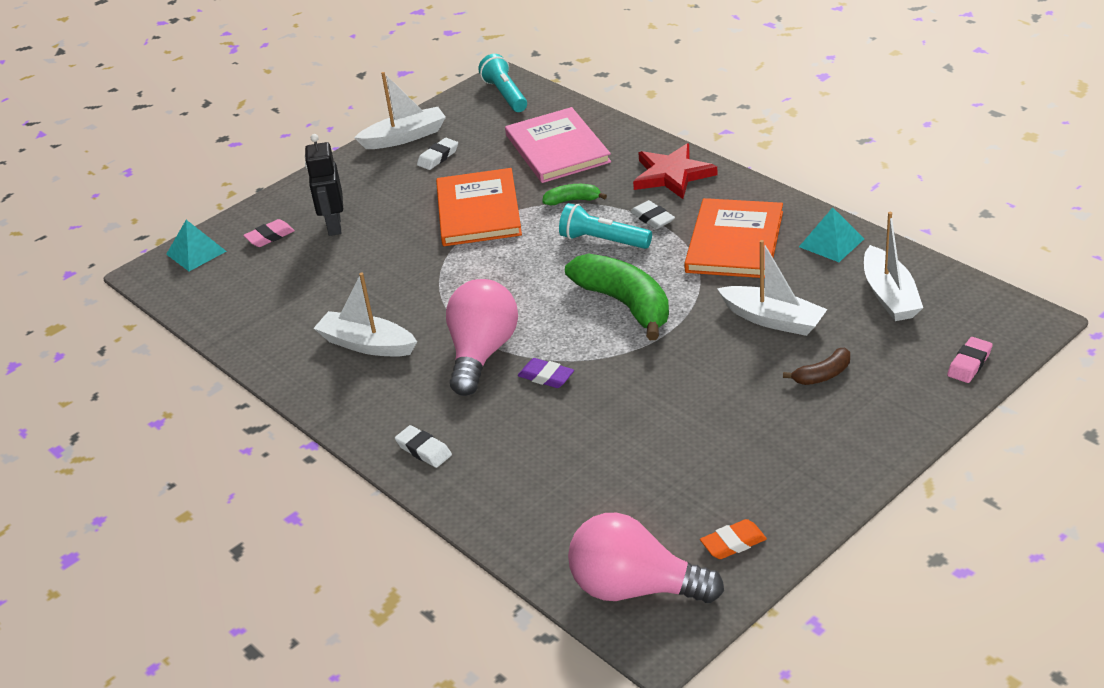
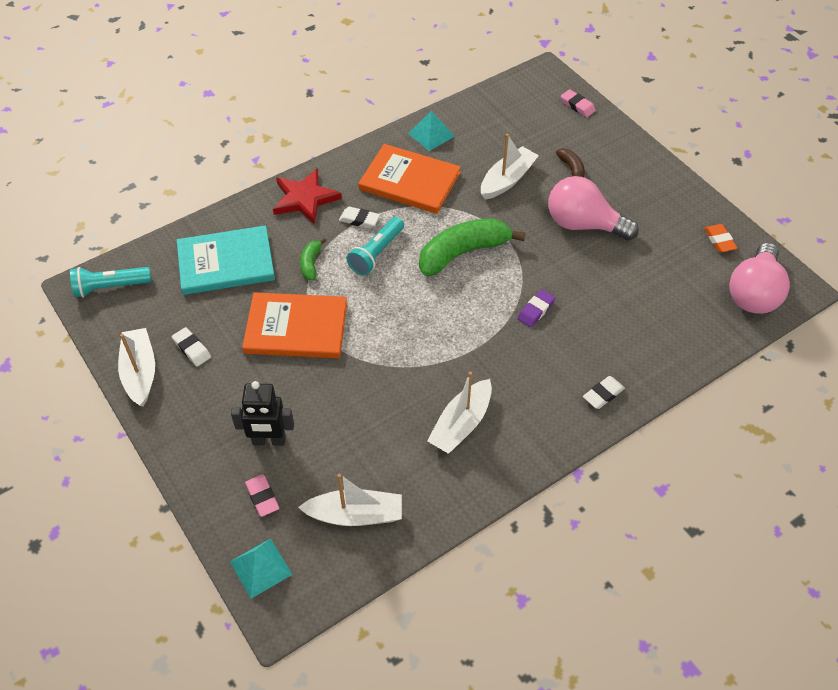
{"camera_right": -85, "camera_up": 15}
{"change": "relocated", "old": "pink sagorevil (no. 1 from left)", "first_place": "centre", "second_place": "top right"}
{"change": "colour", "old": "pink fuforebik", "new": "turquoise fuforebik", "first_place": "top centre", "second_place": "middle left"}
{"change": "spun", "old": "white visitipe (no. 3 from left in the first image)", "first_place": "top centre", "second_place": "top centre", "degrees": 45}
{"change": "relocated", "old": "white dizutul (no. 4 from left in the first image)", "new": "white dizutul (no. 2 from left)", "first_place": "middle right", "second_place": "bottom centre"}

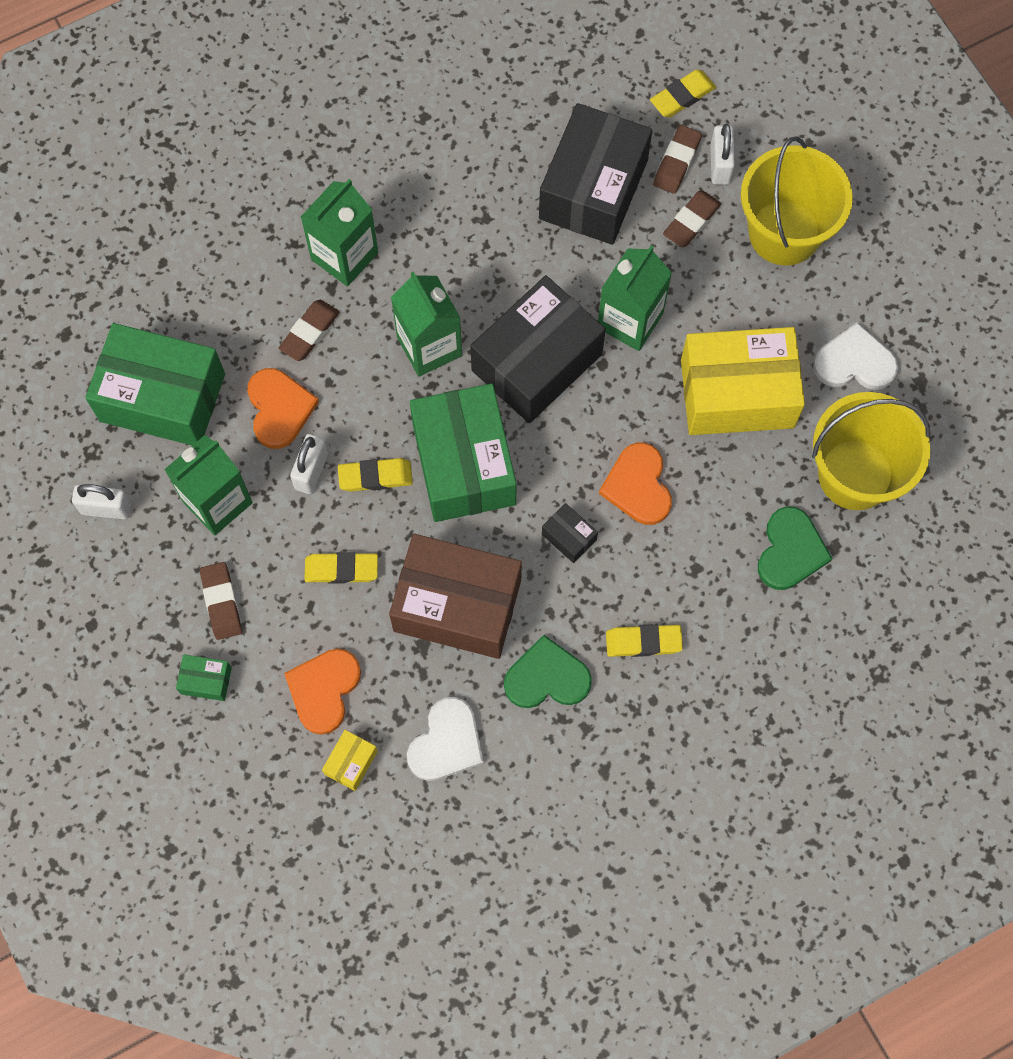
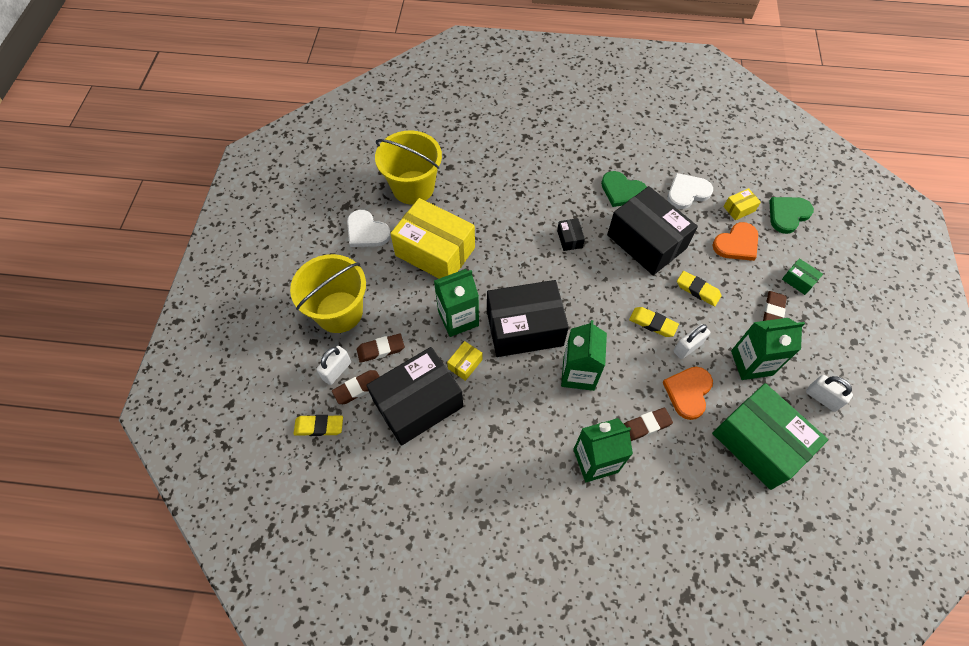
{"camera_right": -145, "camera_up": -10}
{"change": "colour", "old": "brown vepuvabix", "new": "black vepuvabix (no. 4 from left)", "first_place": "centre", "second_place": "middle right"}
{"change": "missing", "old": "green vepuvabix (no. 3 from left)", "first_place": "centre"}
{"change": "missing", "old": "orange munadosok (no. 3 from left)", "first_place": "centre"}
{"change": "missing", "old": "yellow visitipe (no. 3 from left)", "first_place": "centre"}
{"change": "relocated", "old": "green munadosok (no. 2 from left)", "first_place": "middle right", "second_place": "top right"}
{"change": "appeared", "new": "yellow vepuvabix (no. 2 from left)", "second_place": "centre"}

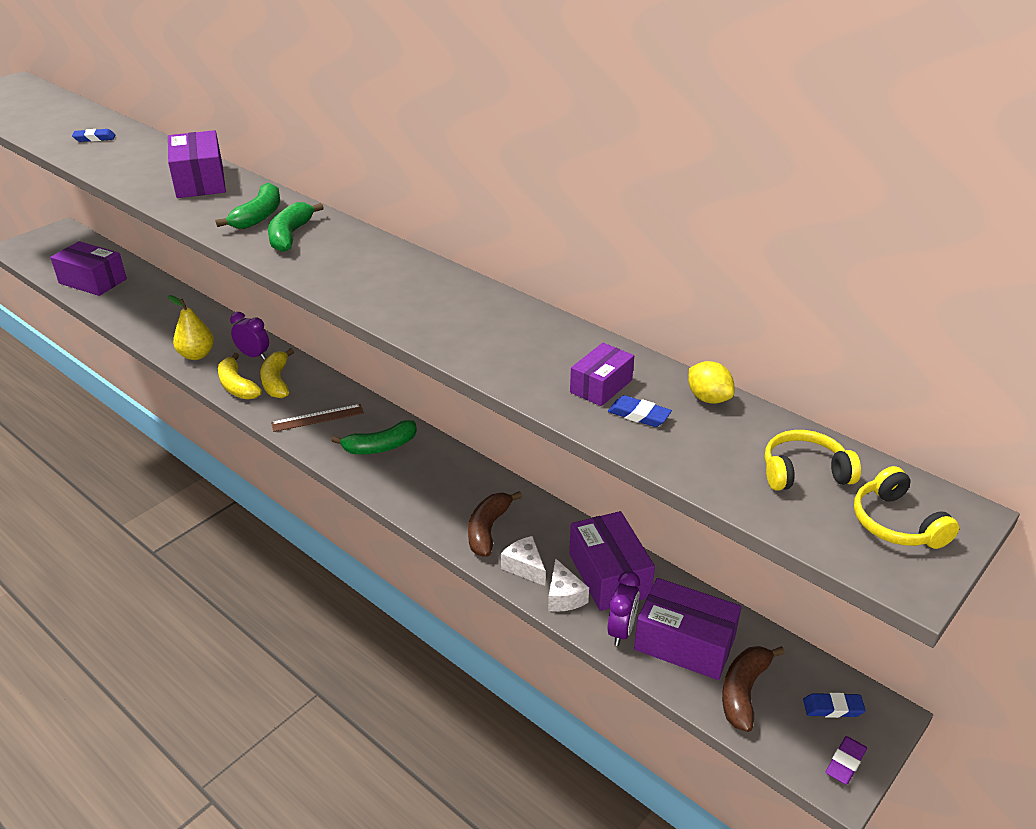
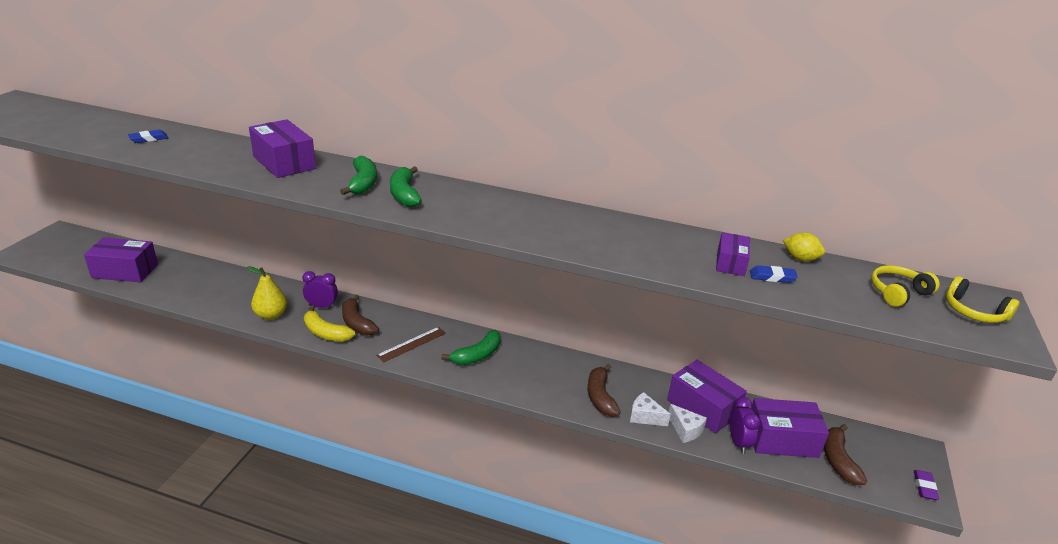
{"camera_right": -25, "camera_up": -5}
{"change": "colour", "old": "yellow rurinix (no. 2 from left)", "new": "brown rurinix (no. 1 from left)", "first_place": "middle left", "second_place": "centre"}
{"change": "missing", "old": "blue visitipe (no. 3 from left)", "first_place": "bottom right"}

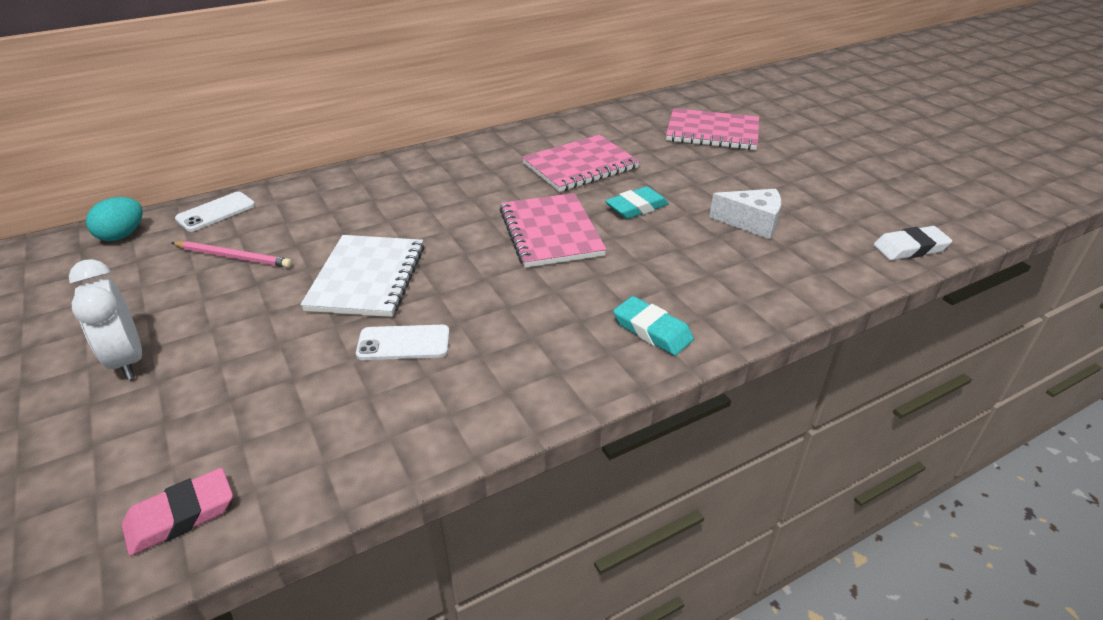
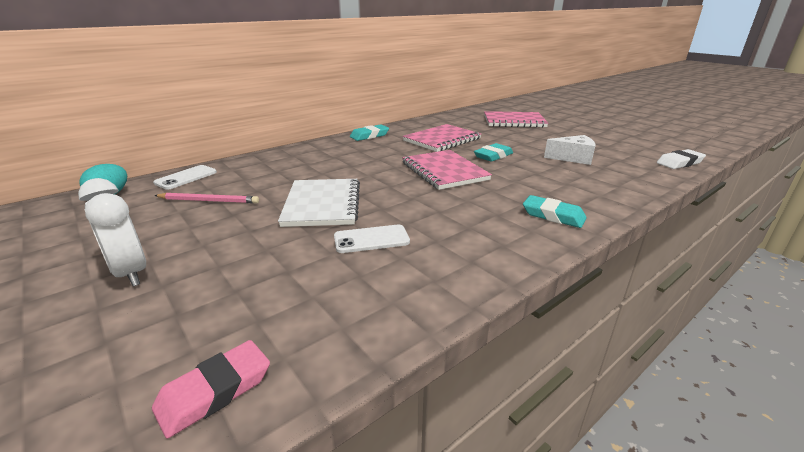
{"camera_right": -10, "camera_up": -10}
{"change": "appeared", "new": "turquoise visitipe (no. 1 from left)", "second_place": "top centre"}

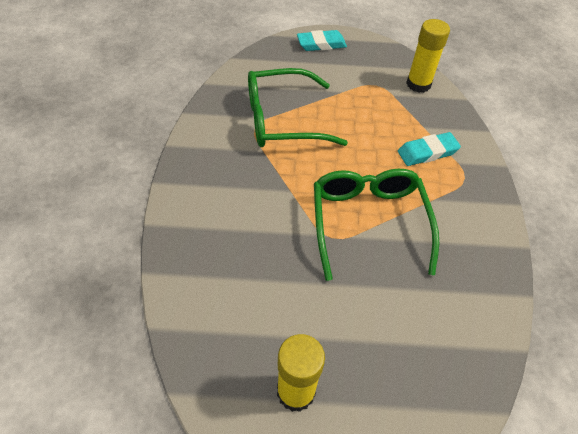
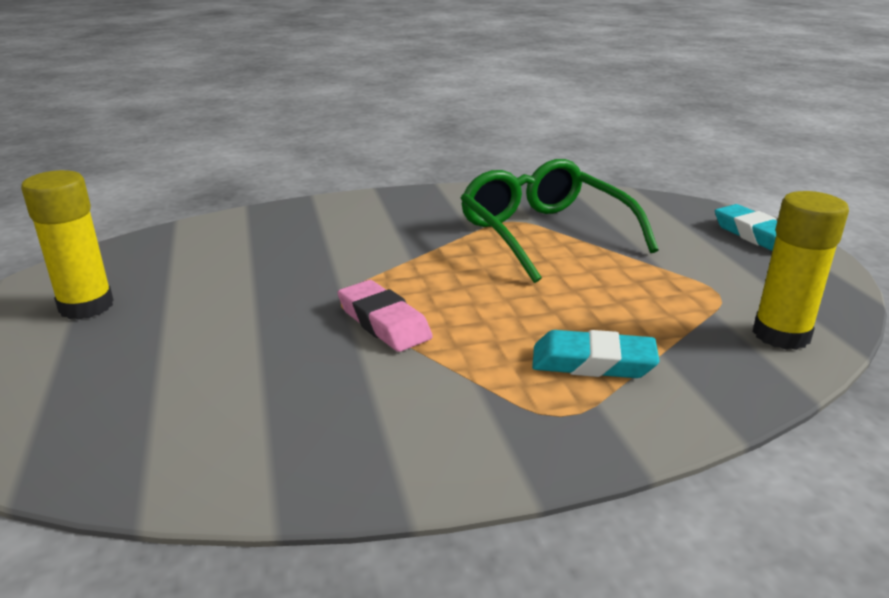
{"camera_right": 75, "camera_up": -25}
{"change": "exchanged", "old": "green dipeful (no. 2 from left)", "new": "pink visitipe", "first_place": "centre", "second_place": "centre"}
{"change": "spun", "old": "turquoise visitipe (no. 2 from left in the first image)", "first_place": "middle right", "second_place": "middle right", "degrees": -45}

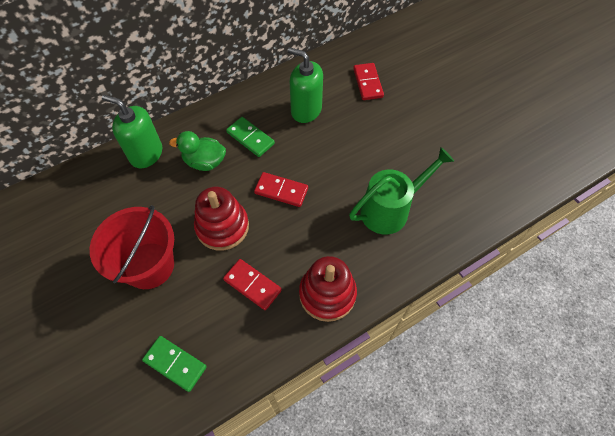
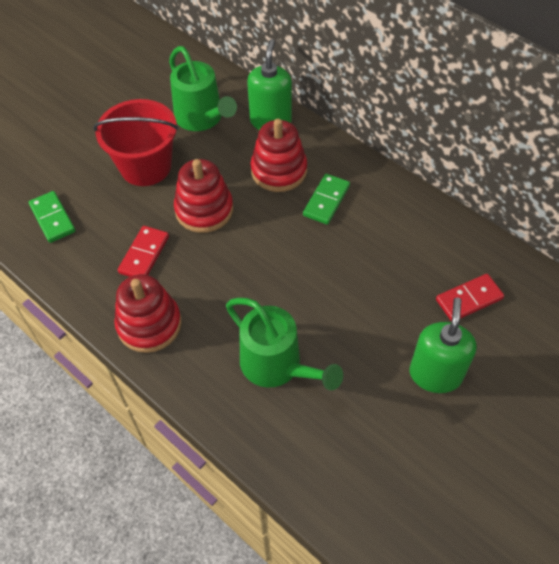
{"camera_right": 75, "camera_up": -5}
{"change": "spun", "old": "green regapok (no. 1 from left)", "first_place": "bottom left", "second_place": "middle left", "degrees": -45}
{"change": "exchanged", "old": "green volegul", "new": "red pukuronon (no. 3 from left)", "first_place": "middle left", "second_place": "top centre"}
{"change": "missing", "old": "red regapok (no. 2 from left)", "first_place": "centre"}
{"change": "relocated", "old": "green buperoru (no. 2 from left)", "first_place": "top centre", "second_place": "middle right"}
{"change": "appeared", "new": "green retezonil (no. 1 from left)", "second_place": "top centre"}

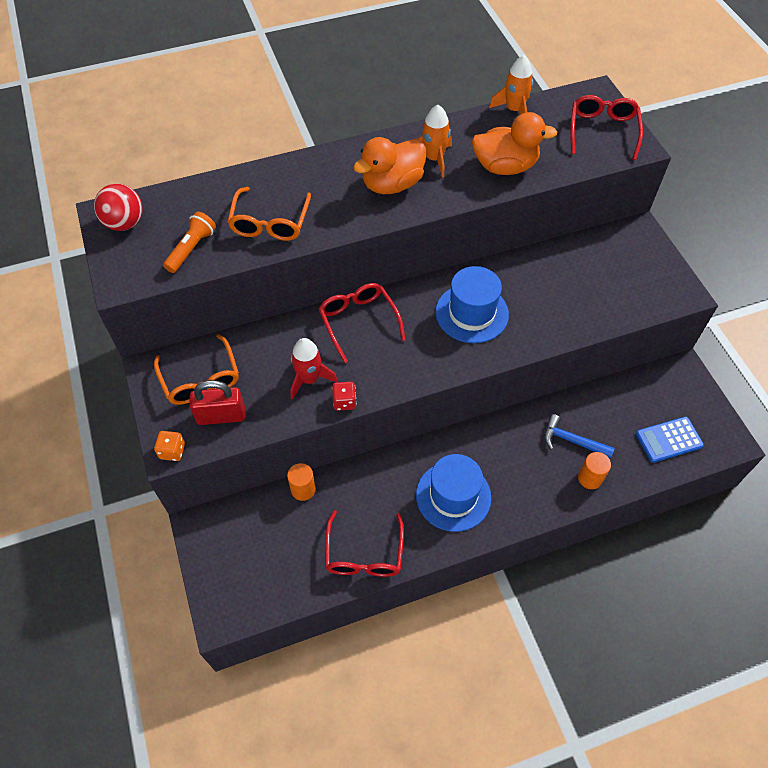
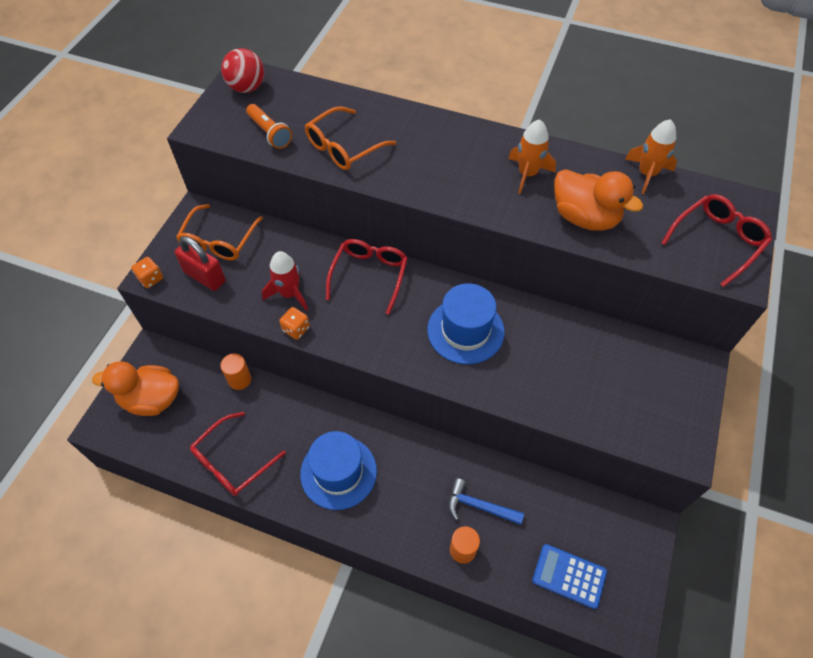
{"camera_right": 40, "camera_up": 0}
{"change": "spun", "old": "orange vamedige", "first_place": "top left", "second_place": "top left", "degrees": 75}
{"change": "colour", "old": "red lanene", "new": "orange lanene (no. 2 from left)", "first_place": "centre", "second_place": "centre"}
{"change": "relocated", "old": "orange volegul (no. 1 from left)", "first_place": "top centre", "second_place": "middle left"}
{"change": "spun", "old": "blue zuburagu", "first_place": "middle right", "second_place": "bottom centre", "degrees": -45}

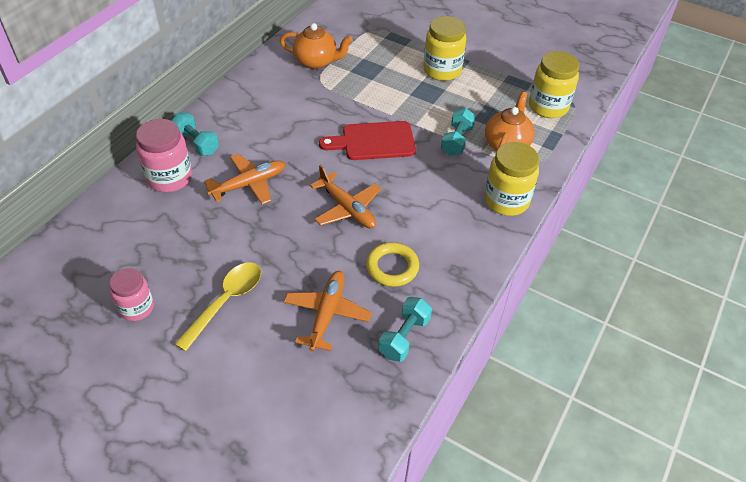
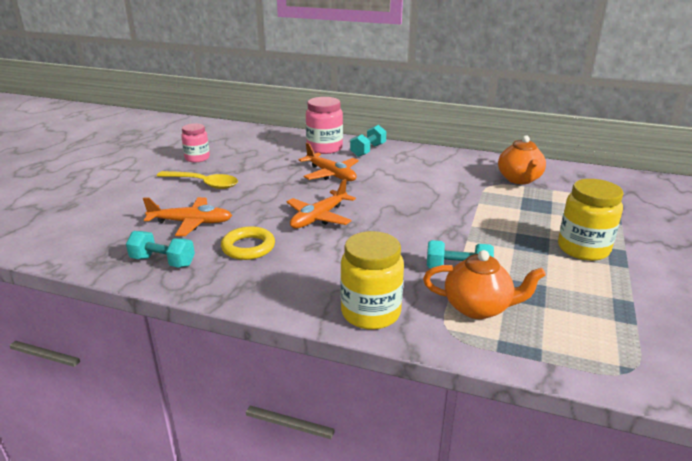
{"camera_right": 80, "camera_up": -20}
{"change": "missing", "old": "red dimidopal", "first_place": "top centre"}
{"change": "missing", "old": "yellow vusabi (no. 3 from left)", "first_place": "top right"}

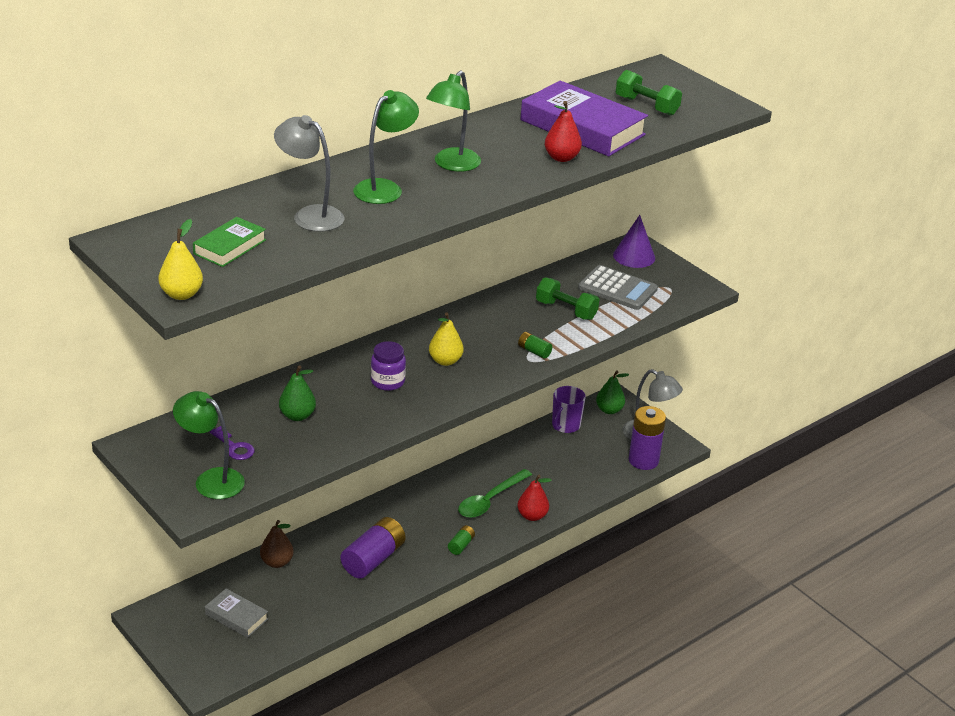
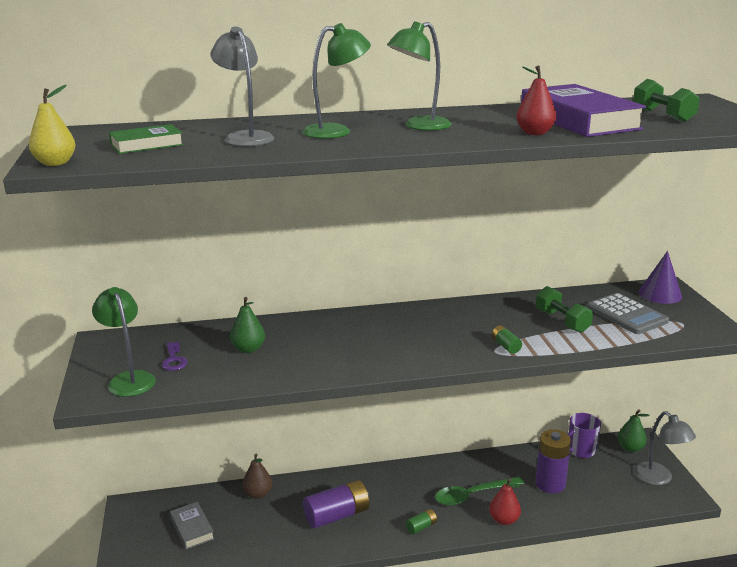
{"camera_right": 30, "camera_up": -10}
{"change": "missing", "old": "purple vusabi", "first_place": "centre"}
{"change": "missing", "old": "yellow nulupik (no. 2 from left)", "first_place": "centre"}
{"change": "relocated", "old": "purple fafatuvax (no. 2 from left)", "first_place": "middle right", "second_place": "bottom right"}

